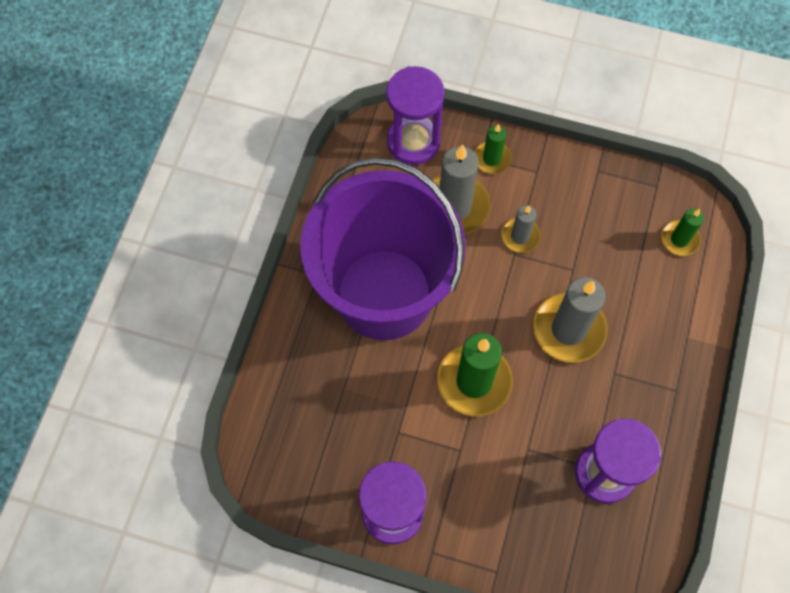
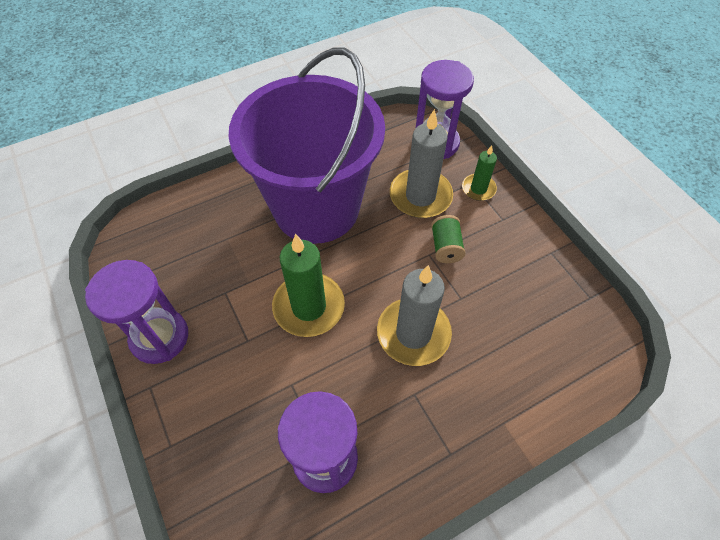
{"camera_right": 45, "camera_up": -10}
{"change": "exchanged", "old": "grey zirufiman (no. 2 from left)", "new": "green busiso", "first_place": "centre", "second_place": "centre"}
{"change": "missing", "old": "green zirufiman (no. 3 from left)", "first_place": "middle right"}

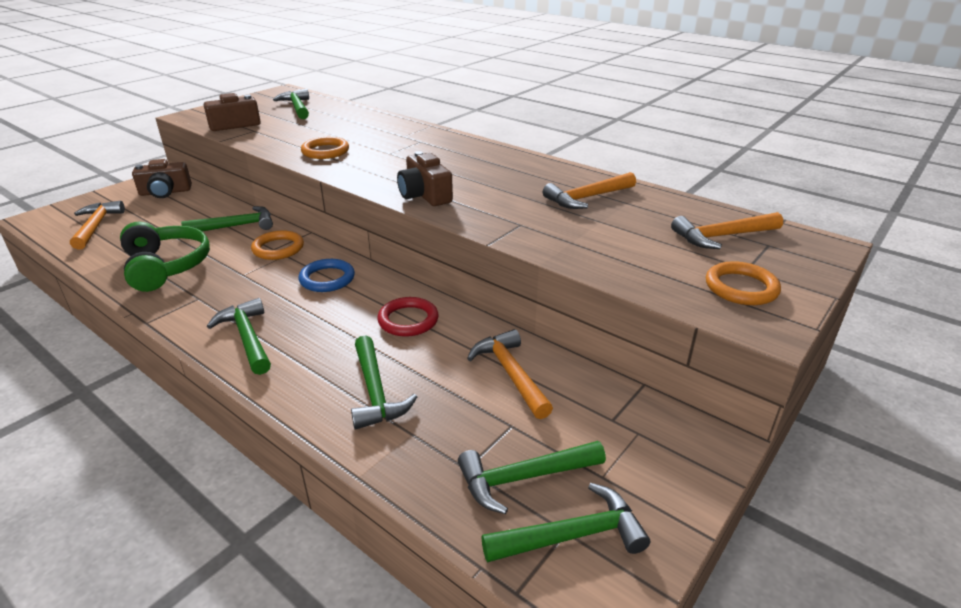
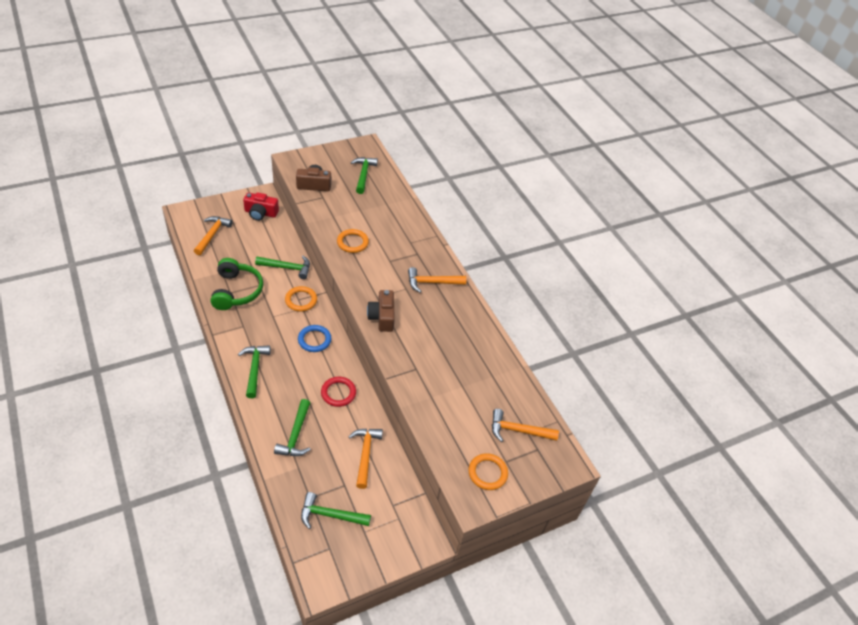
{"camera_right": 20, "camera_up": 15}
{"change": "colour", "old": "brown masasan (no. 1 from left)", "new": "red masasan", "first_place": "top left", "second_place": "top left"}
{"change": "missing", "old": "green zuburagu (no. 6 from left)", "first_place": "bottom centre"}
{"change": "relocated", "old": "orange zuburagu (no. 3 from left)", "first_place": "top centre", "second_place": "centre"}

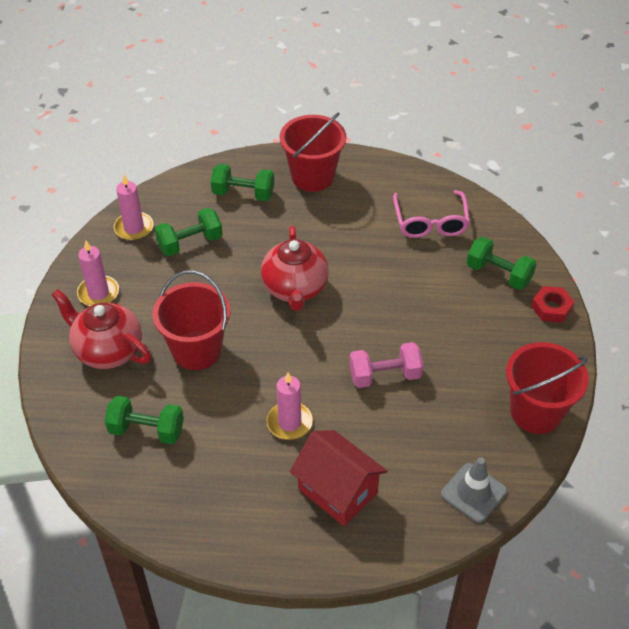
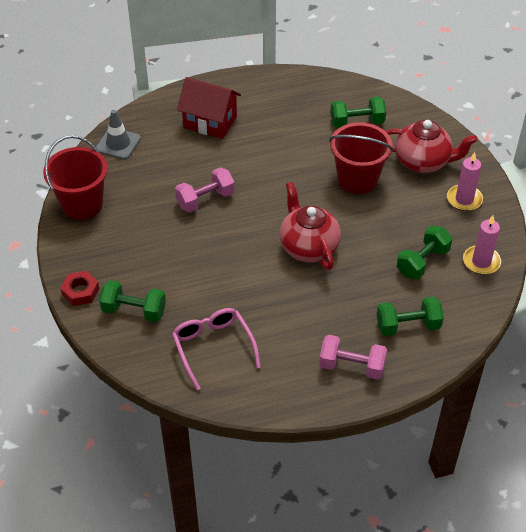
{"camera_right": 160, "camera_up": 0}
{"change": "missing", "old": "pink zirufiman (no. 3 from left)", "first_place": "centre"}
{"change": "exchanged", "old": "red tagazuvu (no. 2 from left)", "new": "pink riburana (no. 2 from left)", "first_place": "top centre", "second_place": "bottom right"}

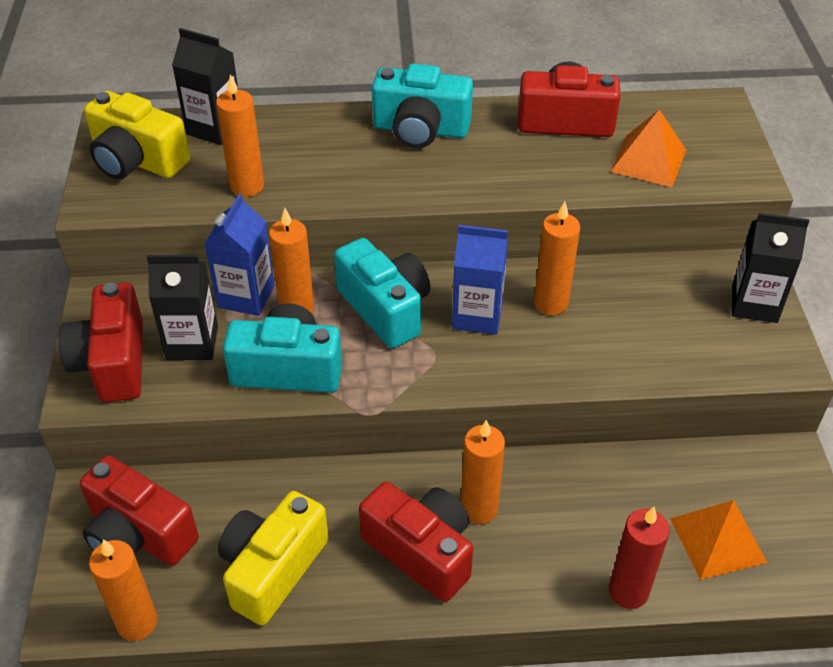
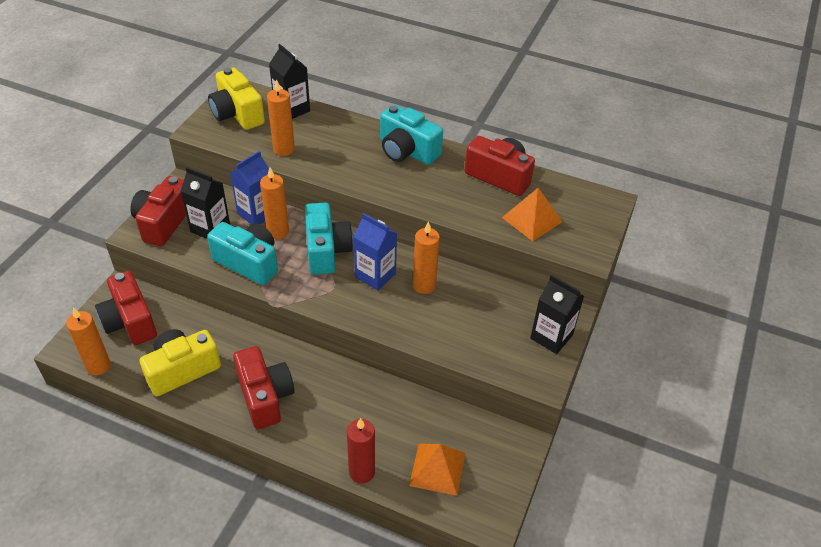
{"camera_right": 25, "camera_up": 0}
{"change": "missing", "old": "orange zirufiman (no. 4 from left)", "first_place": "bottom centre"}

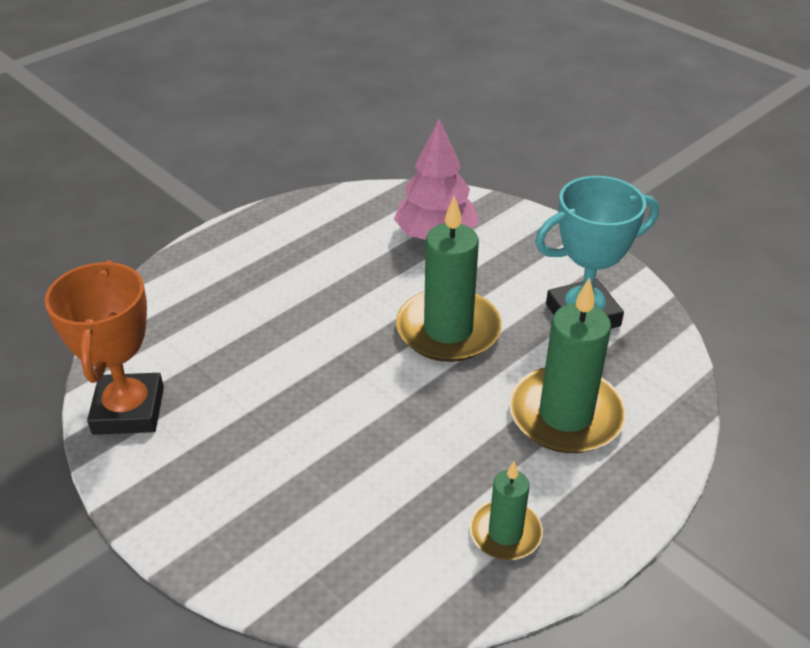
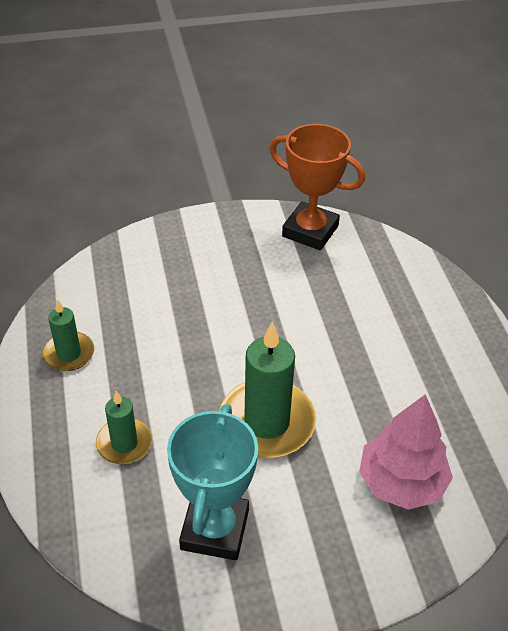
{"camera_right": 120, "camera_up": 5}
{"change": "size", "old": "green zirufiman (no. 3 from left in the first image)", "first_place": "middle right", "second_place": "bottom left", "factor": 0.56}

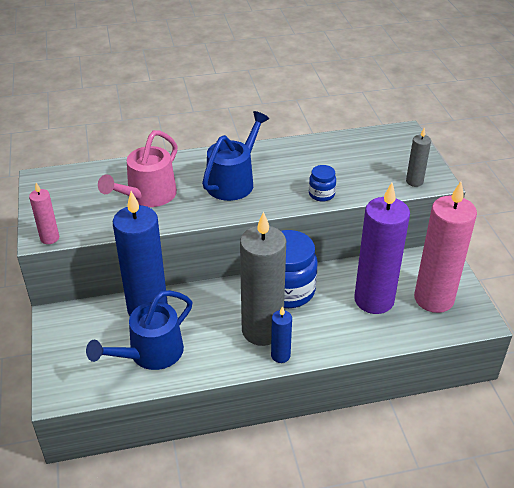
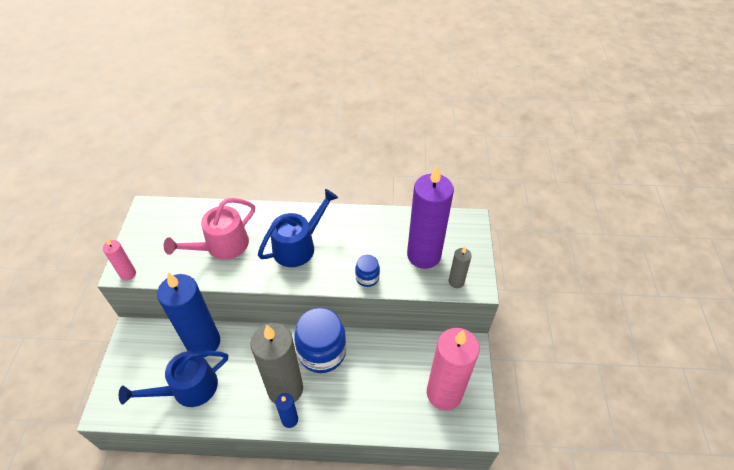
{"camera_right": 15, "camera_up": 10}
{"change": "relocated", "old": "purple zirufiman", "first_place": "middle right", "second_place": "centre"}

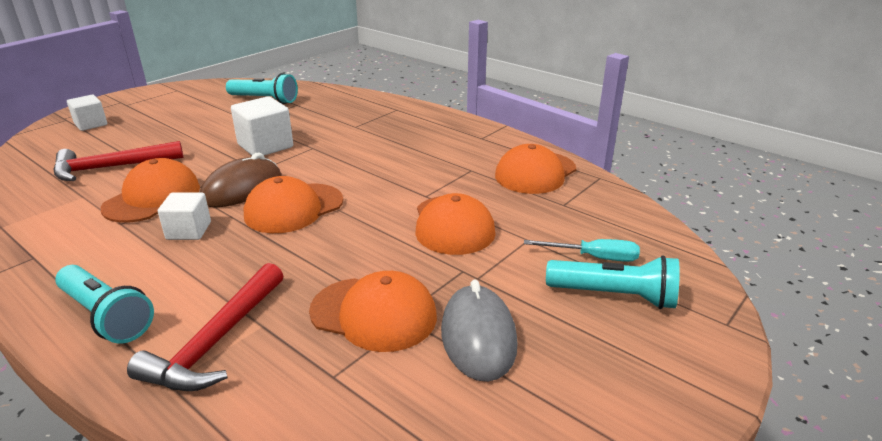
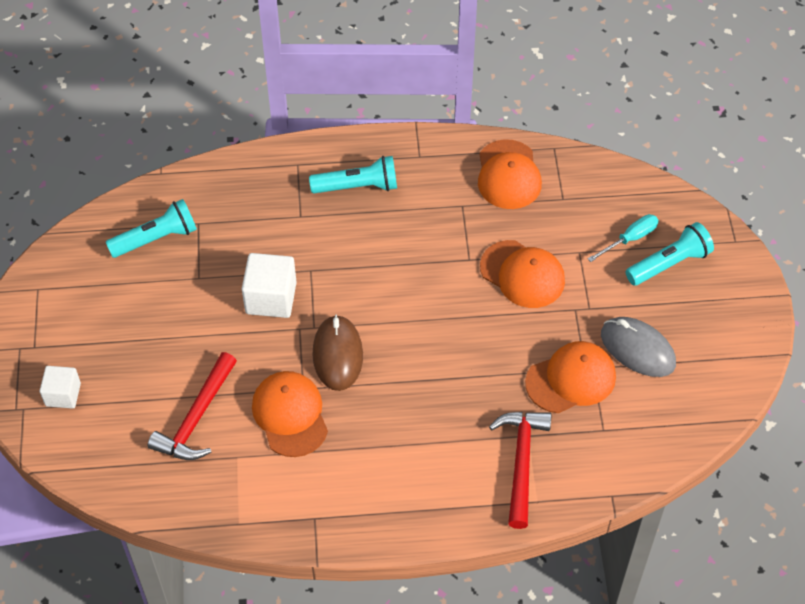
{"camera_right": -45, "camera_up": 25}
{"change": "relocated", "old": "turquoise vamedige (no. 1 from left in the first image)", "new": "turquoise vamedige (no. 2 from left)", "first_place": "bottom left", "second_place": "top centre"}
{"change": "spun", "old": "red zuburagu (no. 2 from left)", "first_place": "bottom left", "second_place": "bottom centre", "degrees": -150}
{"change": "missing", "old": "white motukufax (no. 2 from left)", "first_place": "middle left"}
{"change": "missing", "old": "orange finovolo (no. 2 from left)", "first_place": "middle left"}

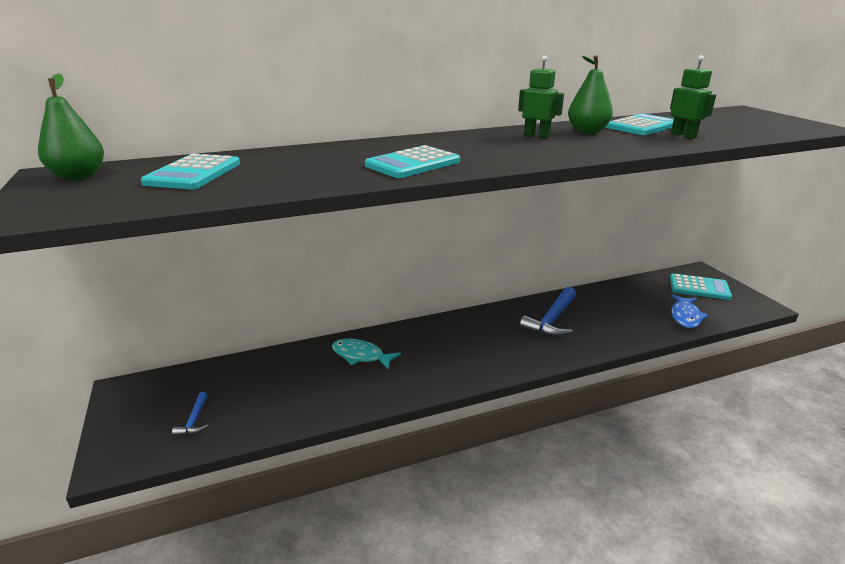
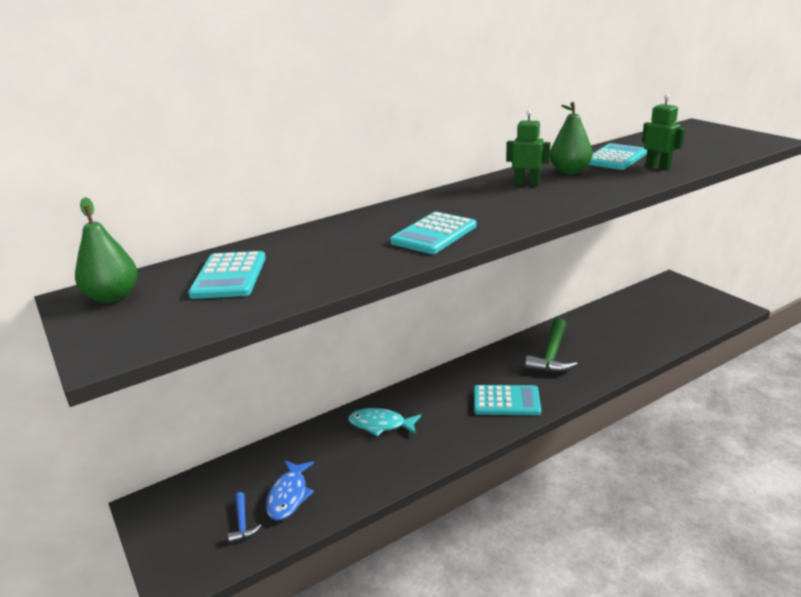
{"camera_right": -10, "camera_up": 0}
{"change": "colour", "old": "blue zuburagu (no. 2 from left)", "new": "green zuburagu", "first_place": "centre", "second_place": "middle right"}
{"change": "relocated", "old": "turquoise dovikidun (no. 4 from left in the first image)", "new": "turquoise dovikidun (no. 3 from left)", "first_place": "middle right", "second_place": "bottom centre"}
{"change": "relocated", "old": "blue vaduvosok", "first_place": "middle right", "second_place": "bottom centre"}

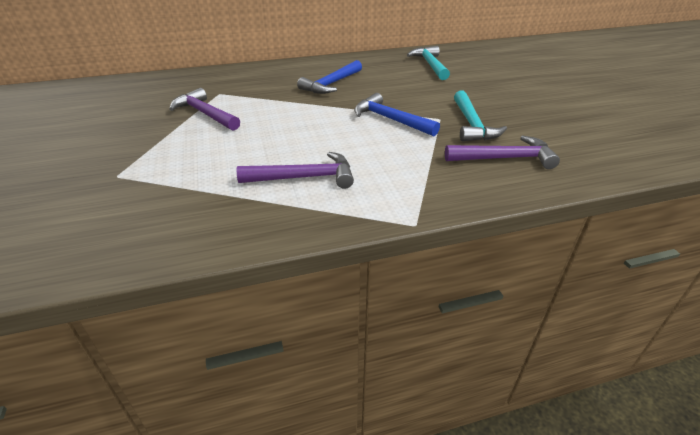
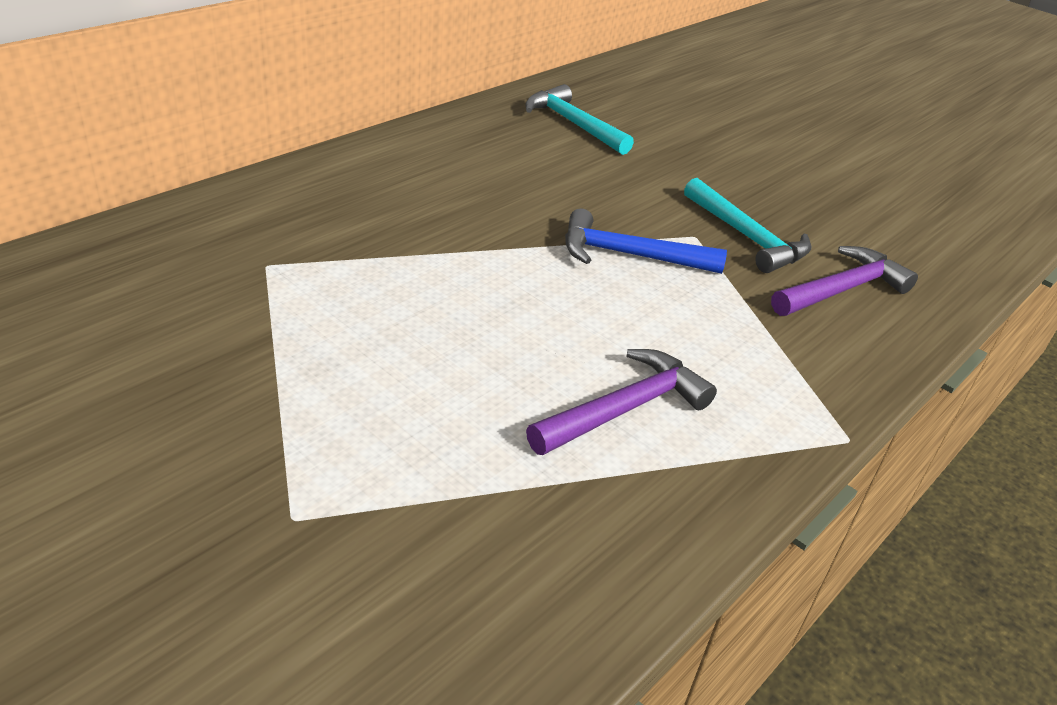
{"camera_right": -35, "camera_up": 0}
{"change": "missing", "old": "purple zuburagu (no. 1 from left)", "first_place": "top left"}
{"change": "missing", "old": "blue zuburagu (no. 1 from left)", "first_place": "top centre"}

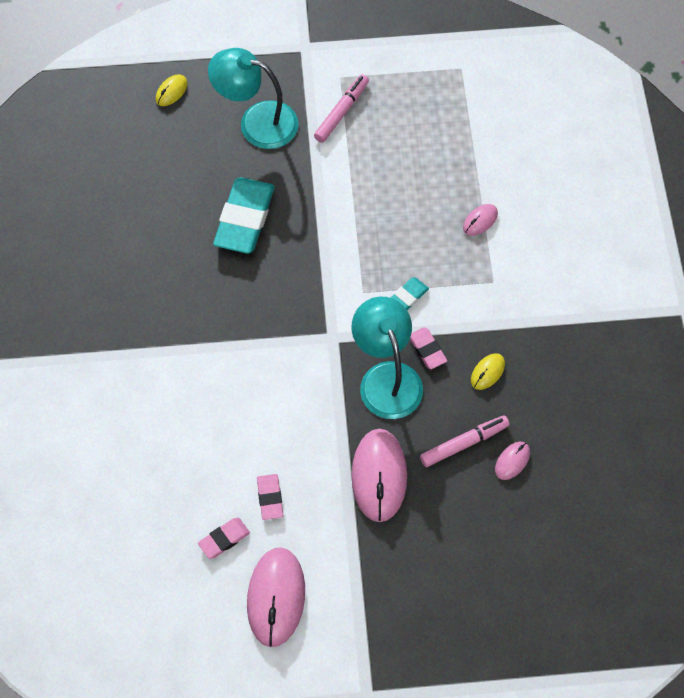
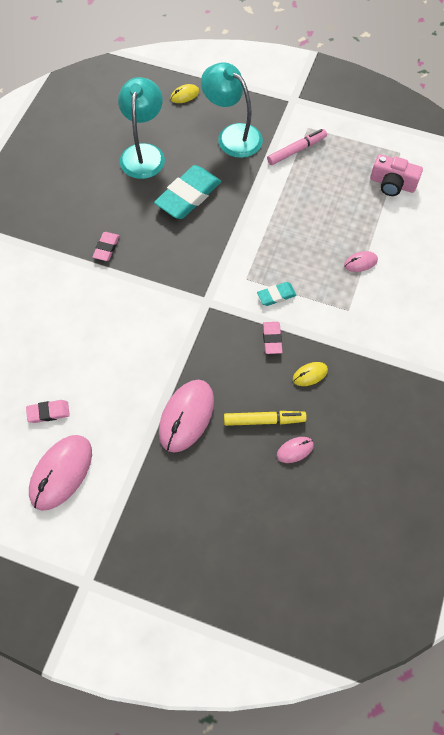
{"camera_right": 25, "camera_up": 0}
{"change": "relocated", "old": "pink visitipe (no. 2 from left)", "first_place": "bottom centre", "second_place": "middle left"}
{"change": "relocated", "old": "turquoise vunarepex (no. 2 from left in the first image)", "new": "turquoise vunarepex (no. 1 from left)", "first_place": "centre", "second_place": "top left"}
{"change": "colour", "old": "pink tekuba (no. 2 from left)", "new": "yellow tekuba", "first_place": "middle right", "second_place": "centre"}
{"change": "appeared", "new": "pink masasan", "second_place": "top right"}

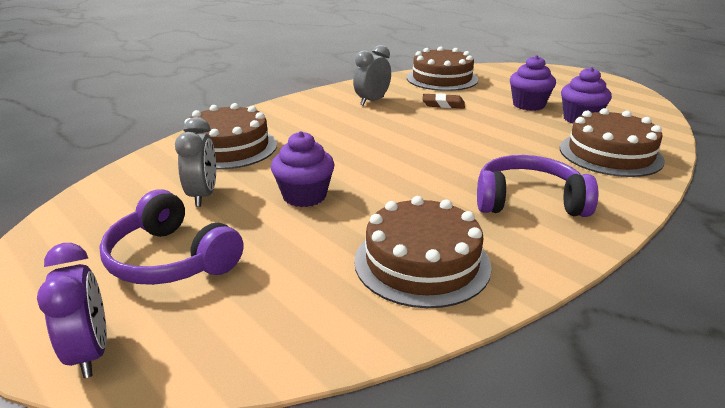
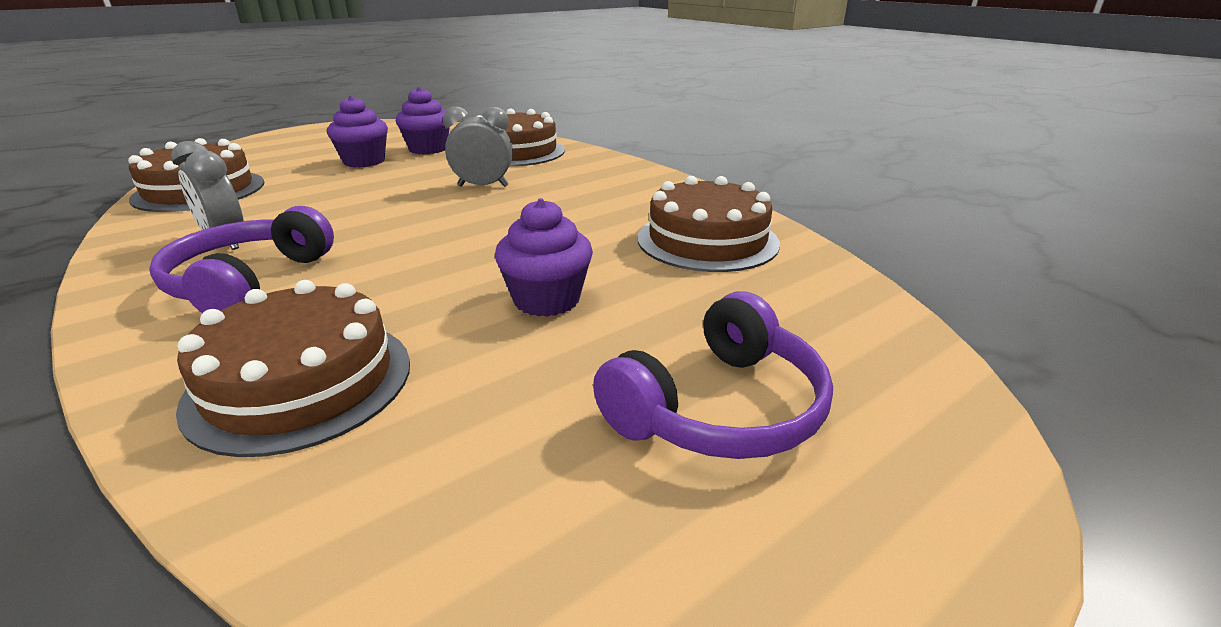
{"camera_right": -85, "camera_up": 0}
{"change": "missing", "old": "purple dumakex", "first_place": "bottom left"}
{"change": "relocated", "old": "grey dumakex (no. 1 from left in the first image)", "new": "grey dumakex (no. 2 from left)", "first_place": "middle left", "second_place": "top centre"}
{"change": "missing", "old": "brown visitipe", "first_place": "top centre"}
{"change": "relocated", "old": "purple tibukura (no. 2 from left in the first image)", "new": "purple tibukura (no. 1 from left)", "first_place": "middle right", "second_place": "middle left"}

